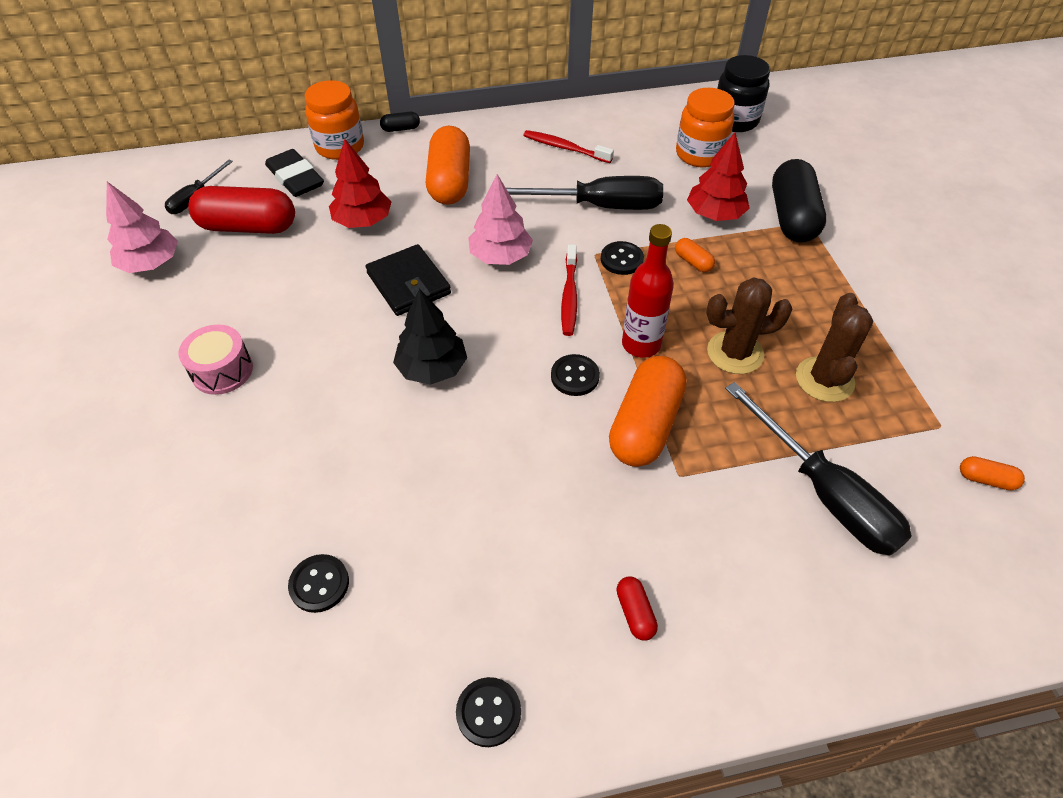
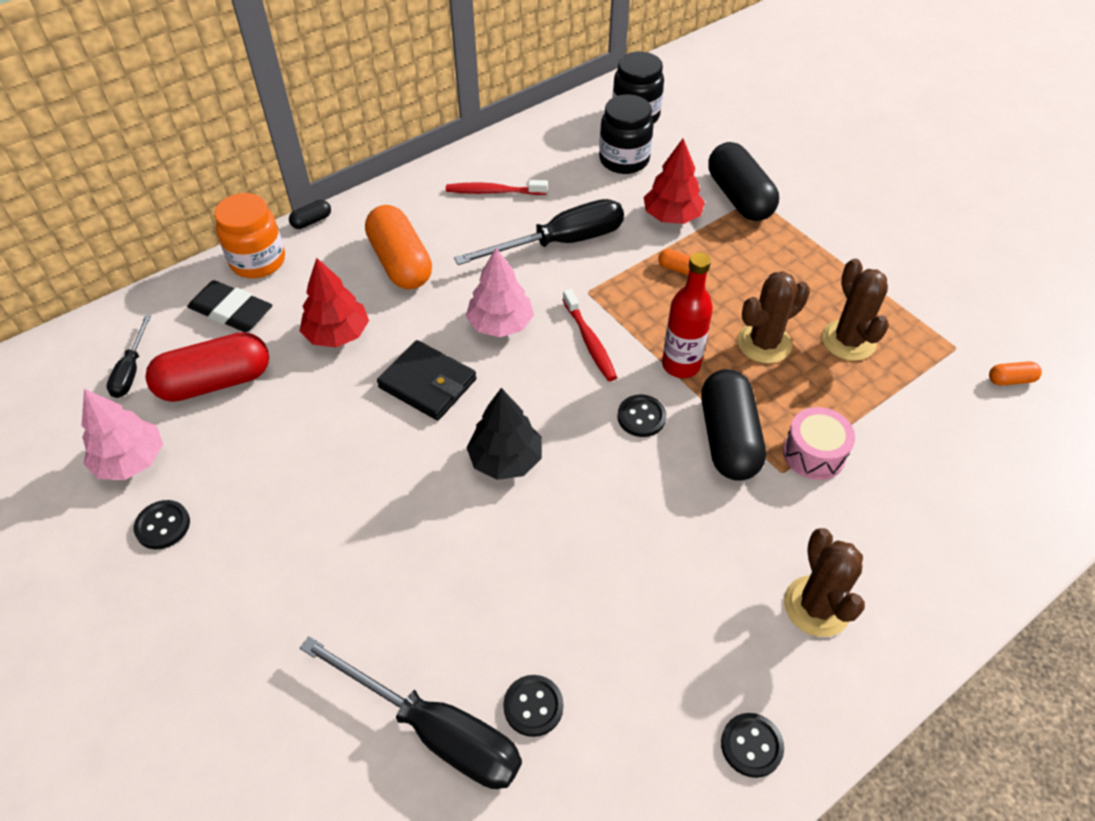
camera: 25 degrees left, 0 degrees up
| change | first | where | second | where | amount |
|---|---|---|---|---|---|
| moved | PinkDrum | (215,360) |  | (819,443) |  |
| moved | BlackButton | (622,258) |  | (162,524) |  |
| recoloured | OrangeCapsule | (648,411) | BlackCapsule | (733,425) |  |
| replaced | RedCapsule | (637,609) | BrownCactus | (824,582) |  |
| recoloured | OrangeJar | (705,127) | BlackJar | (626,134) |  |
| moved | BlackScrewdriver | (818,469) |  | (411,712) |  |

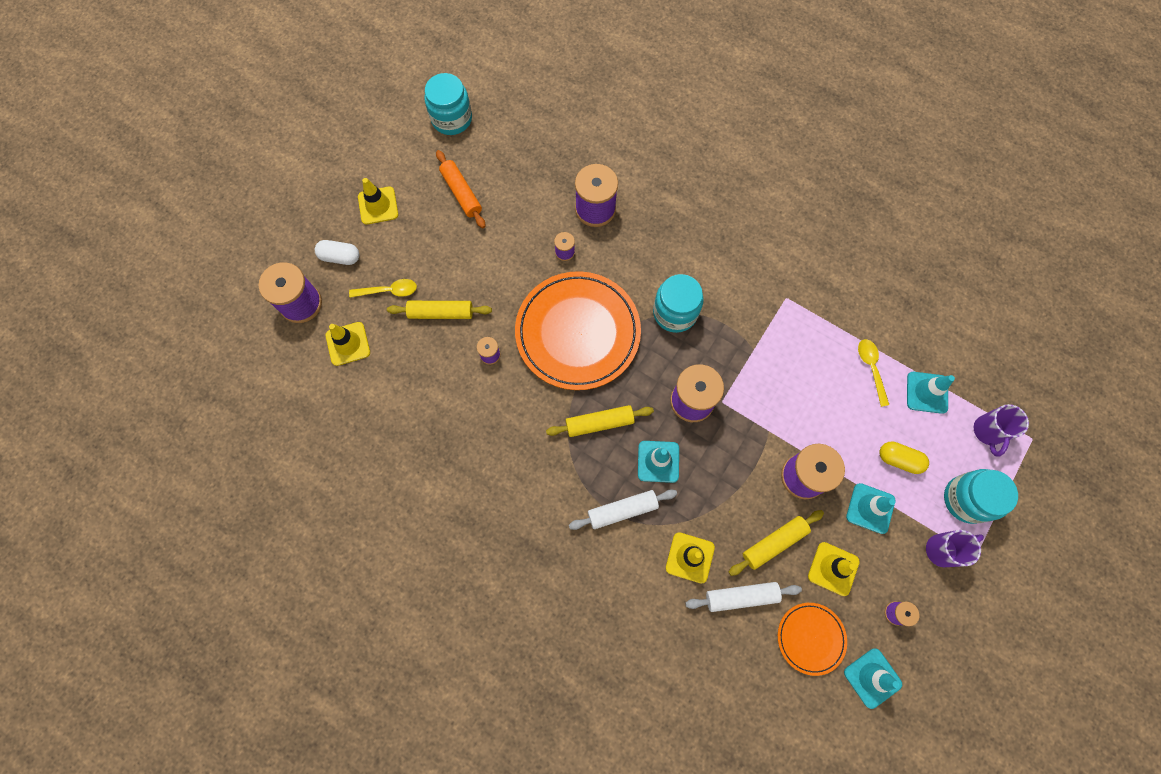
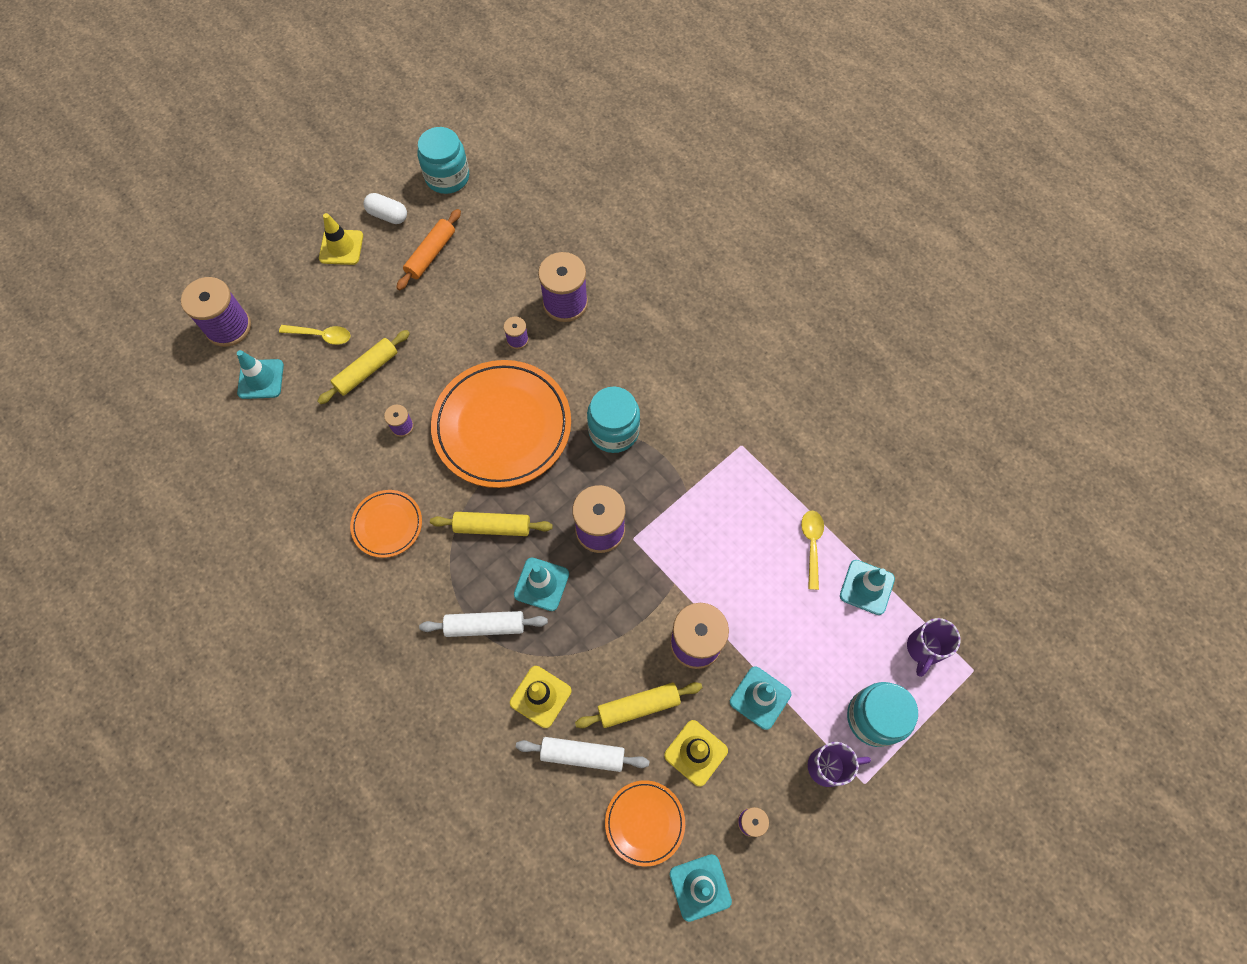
camera: 15 degrees right, 5 degrees down
| change | first | where | second | where | amount |
|---|---|---|---|---|---|
| moved | WhiteCapsule | (337,252) |  | (385,208) |  |
| recoloured | YellowTrafficCone | (347,344) | TurquoiseTrafficCone | (260,374) |  |
| turned | YellowRollingPin | (439,310) |  | (363,367) | 60 degrees counterclockwise |
| turned | OrangeRollingPin | (460,189) |  | (428,249) | 45 degrees clockwise |
| removed | YellowCapsule | (904,457) |  |  |  |
| added |  |  | OrangePlate | (386,524) |  |

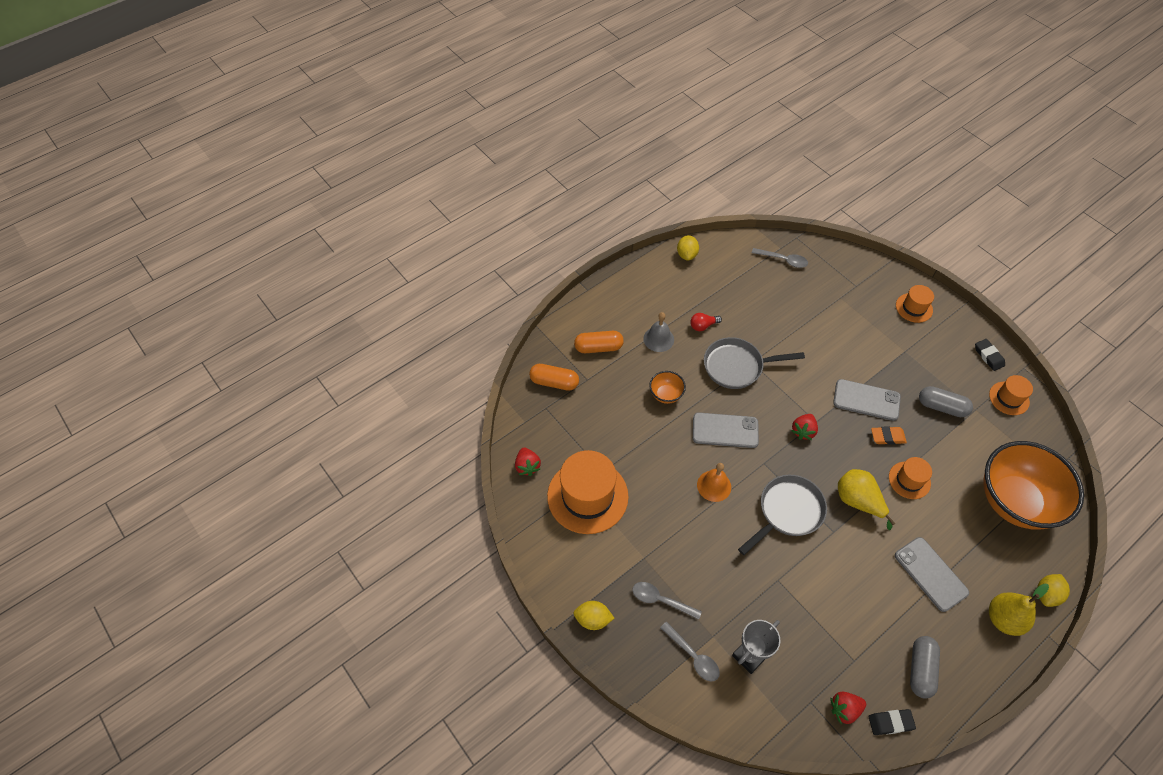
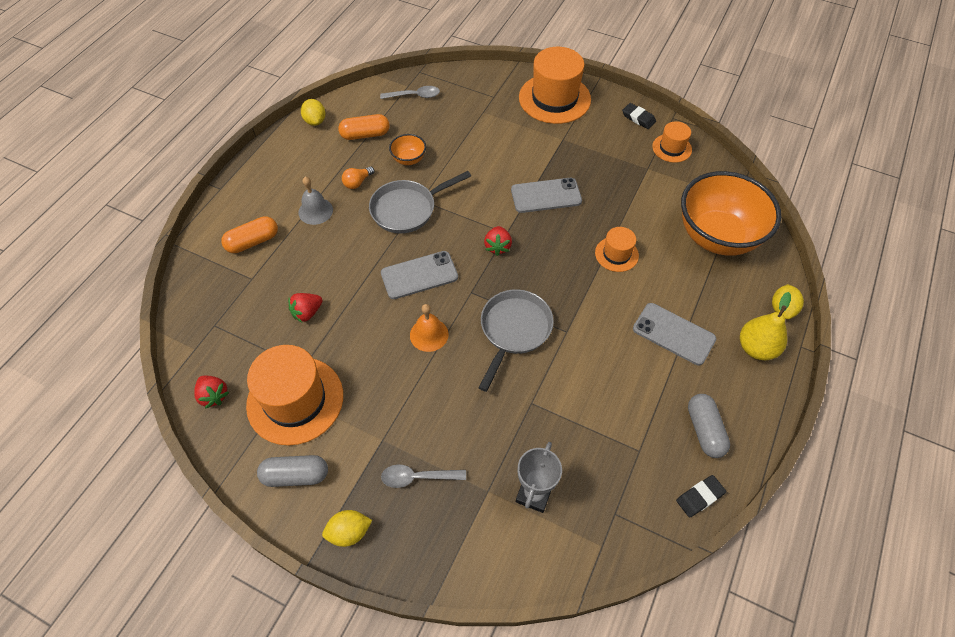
camera: 25 degrees left, 0 degrees up
| change | first | where | second | where | amount |
|---|---|---|---|---|---|
| moved | OrangeCapsule | (554,377) |  | (364,127) |  |
| moved | OrangeBowl | (667,387) |  | (407,149) |  |
| removed | GreySpoon | (690,651) |  |  |  |
| recoloured | RedLightBulb | (706,322) | OrangeLightBulb | (358,177) |  |
| moved | RedStrawberry | (848,708) |  | (305,307) |  |
| removed | YellowPear | (866,499) |  |  |  |
| removed | OrangeEraser | (889,435) |  |  |  |
| resized | OrangeHat | (915,304) |  | (555,85) | x1.94 |
| moved | GreyCapsule | (946,401) |  | (292,471) |  |

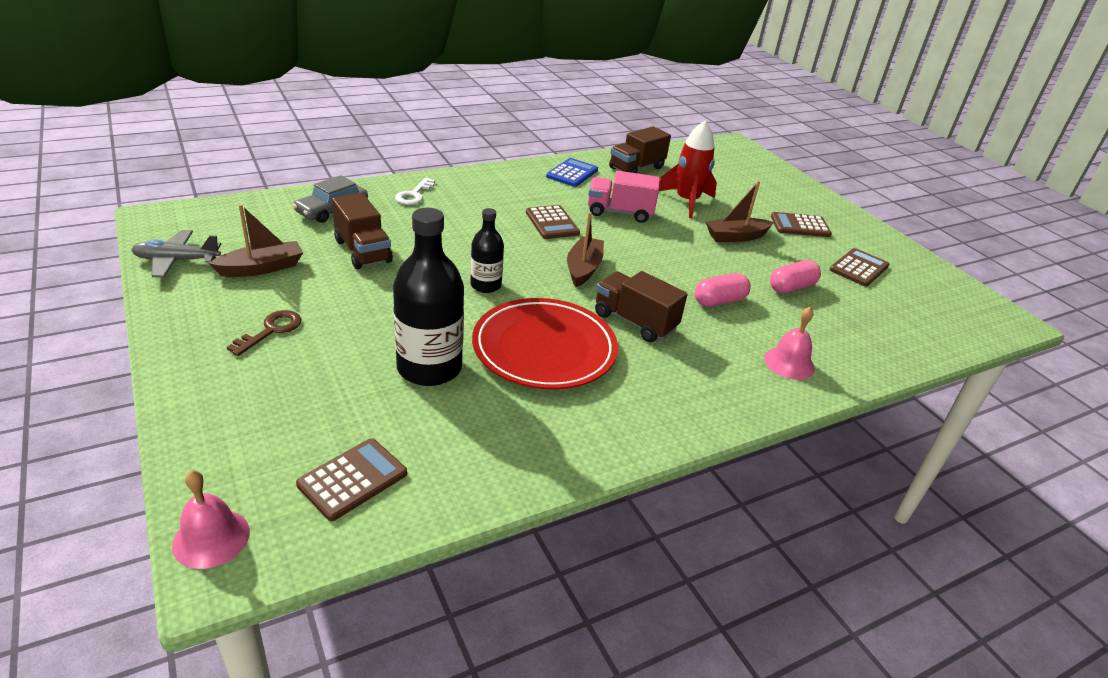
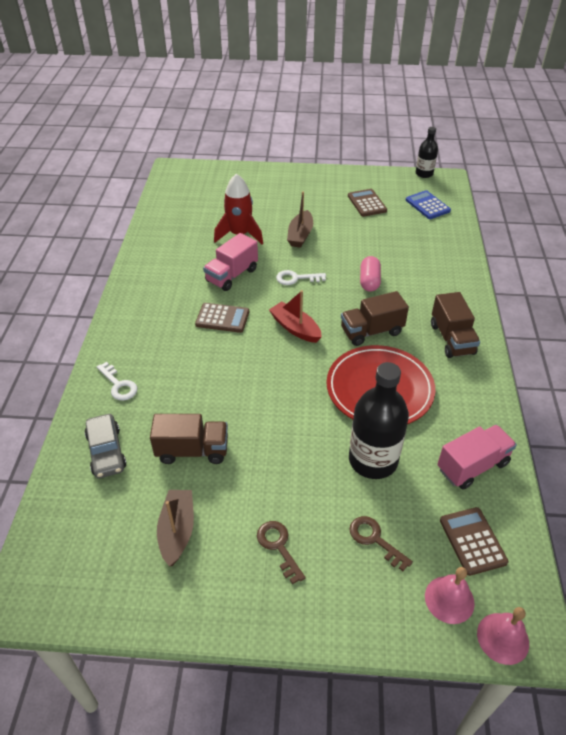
camera: 55 degrees left, 10 degrees up
| change | first | where | second | where | amount |
|---|---|---|---|---|---|
| removed | GreyPlane | (176,254) |  |  |  |
| moved | BlackBottle | (487,250) |  | (427,152) |  |
| moved | BlueCalculator | (572,172) |  | (428,204) |  |
| recoloured | BrownBoat | (585,249) | RedBoat | (295,316) |  |
| moved | BrownTruck | (640,149) |  | (455,325) |  |
| moved | PinkBell | (789,343) |  | (450,595) |  |
| removed | PinkCapsule | (795,277) |  |  |  |
| removed | BrownCalculator | (801,224) |  |  |  |
| added |  |  | WhiteKey | (301,277) |  |
| added |  |  | BrownKey | (381,543) |  |
| added |  |  | PinkTruck | (477,457) |  |

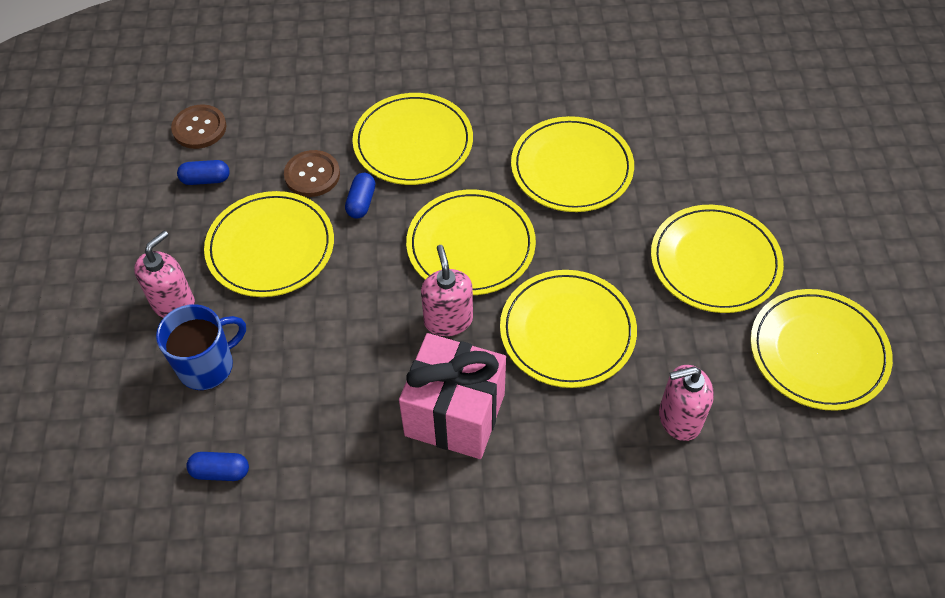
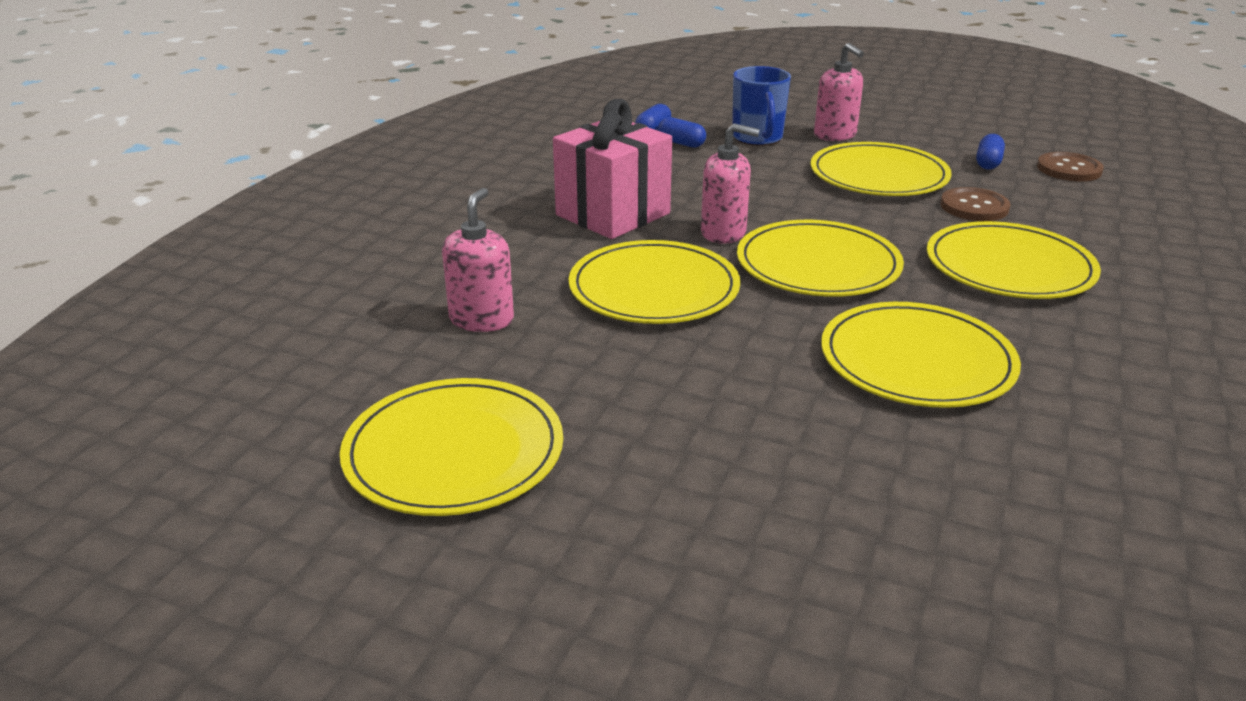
camera: 115 degrees right, 25 degrees down
| change | first | where | second | where | amount |
|---|---|---|---|---|---|
| moved | BlueCapsule | (360,196) |  | (682,132) |  |
| removed | YellowPlate | (717,259) |  |  |  |

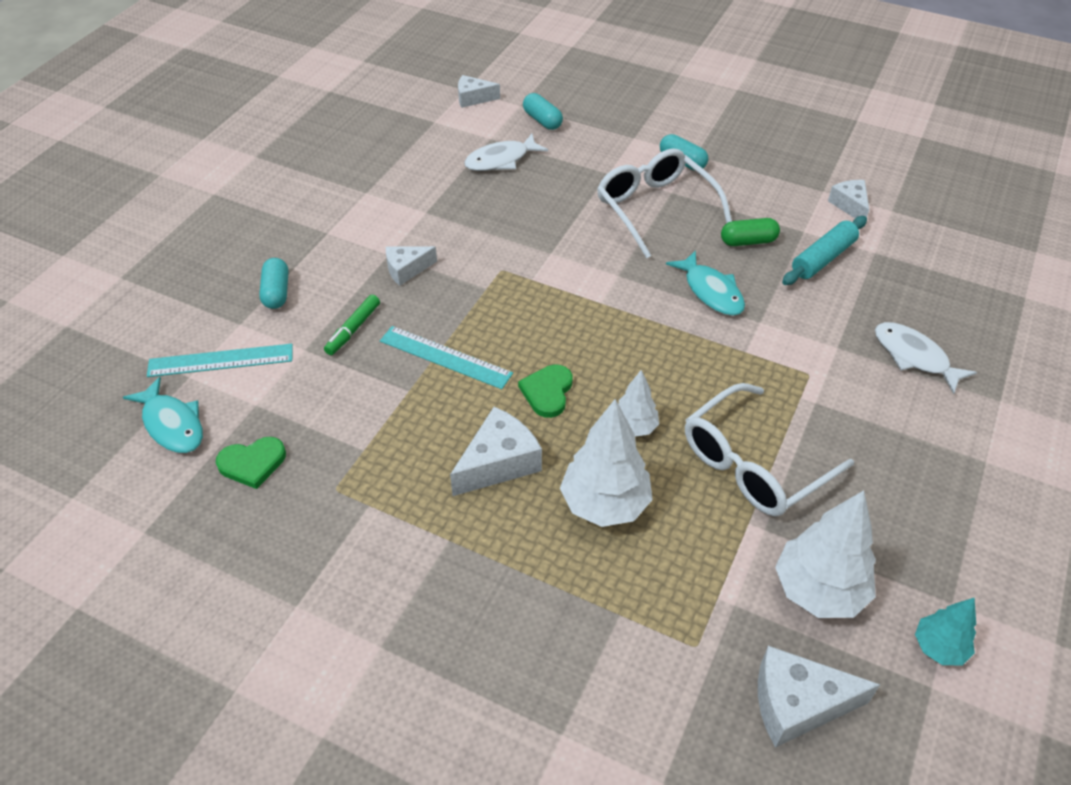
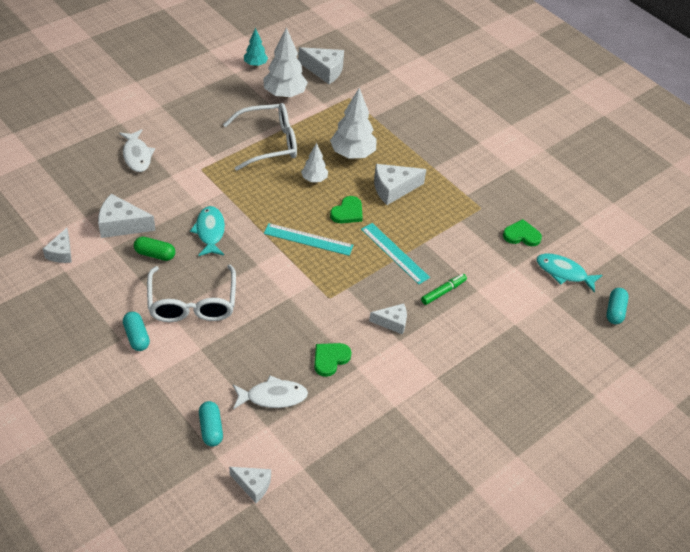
camera: 160 degrees left, 0 degrees up
| change | first | where | second | where | amount |
|---|---|---|---|---|---|
| turned | TurquoiseFish | (163,415) |  | (569,273) | 45 degrees counterclockwise |
| moved | TurquoiseRuler | (220,360) |  | (308,239) |  |
| moved | TurquoiseCapsule | (273,283) |  | (617,306) |  |
| replaced | TurquoiseRollingPin | (824,250) | WhiteCheese | (127,216) |  |
| added |  |  | GreenHeart | (333,360) |  |

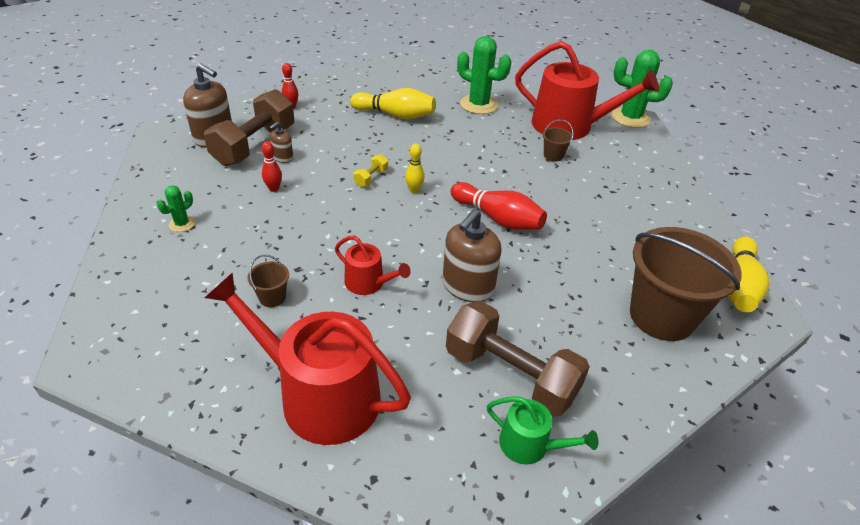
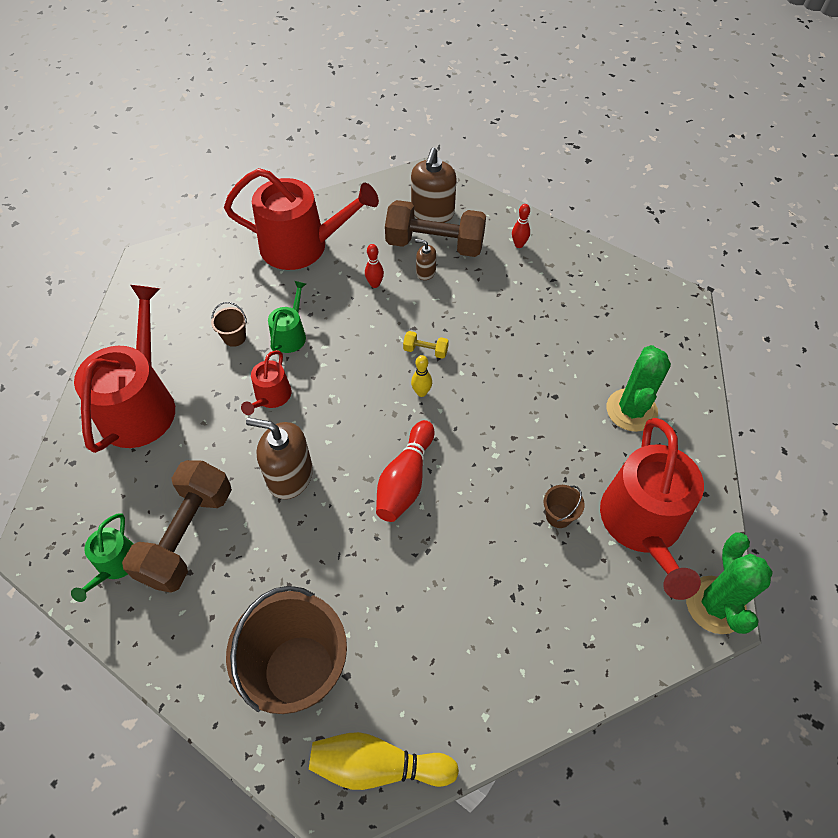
camera: 75 degrees right, 15 degrees up
| change | first | where | second | where | amount |
|---|---|---|---|---|---|
| replaced | GreenCactus | (176,208) | RedWateringCan | (301,219) |  |
| removed | YellowBowlingPin | (393,104) |  |  |  |
| added |  |  | GreenWateringCan | (287,317) |  |

